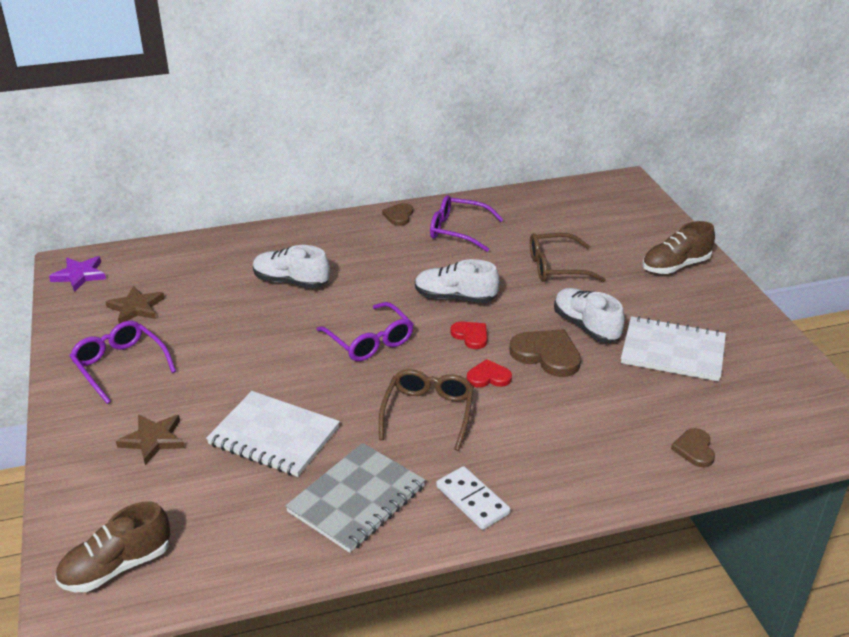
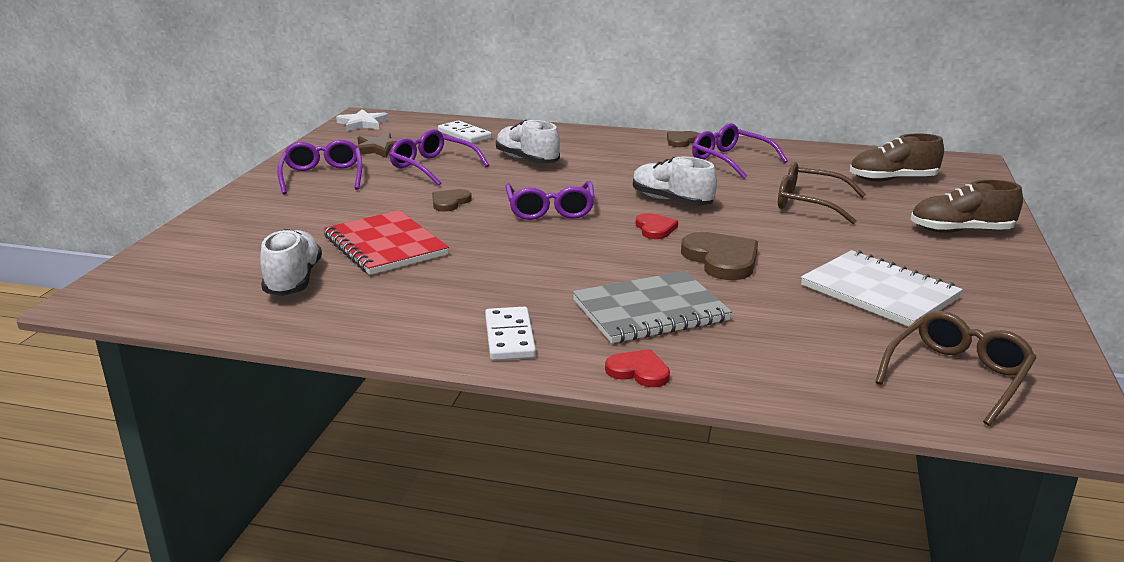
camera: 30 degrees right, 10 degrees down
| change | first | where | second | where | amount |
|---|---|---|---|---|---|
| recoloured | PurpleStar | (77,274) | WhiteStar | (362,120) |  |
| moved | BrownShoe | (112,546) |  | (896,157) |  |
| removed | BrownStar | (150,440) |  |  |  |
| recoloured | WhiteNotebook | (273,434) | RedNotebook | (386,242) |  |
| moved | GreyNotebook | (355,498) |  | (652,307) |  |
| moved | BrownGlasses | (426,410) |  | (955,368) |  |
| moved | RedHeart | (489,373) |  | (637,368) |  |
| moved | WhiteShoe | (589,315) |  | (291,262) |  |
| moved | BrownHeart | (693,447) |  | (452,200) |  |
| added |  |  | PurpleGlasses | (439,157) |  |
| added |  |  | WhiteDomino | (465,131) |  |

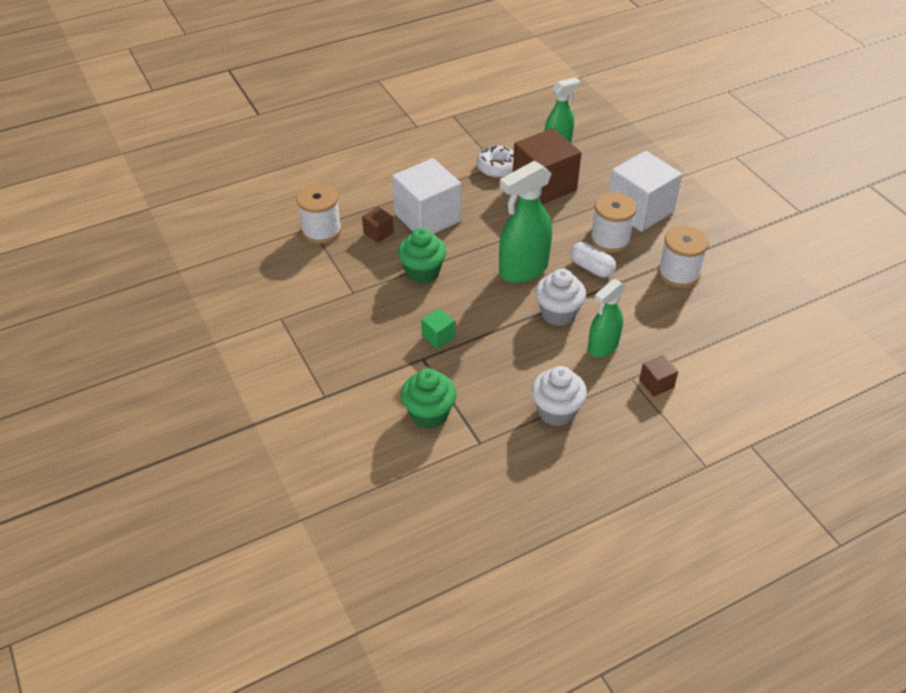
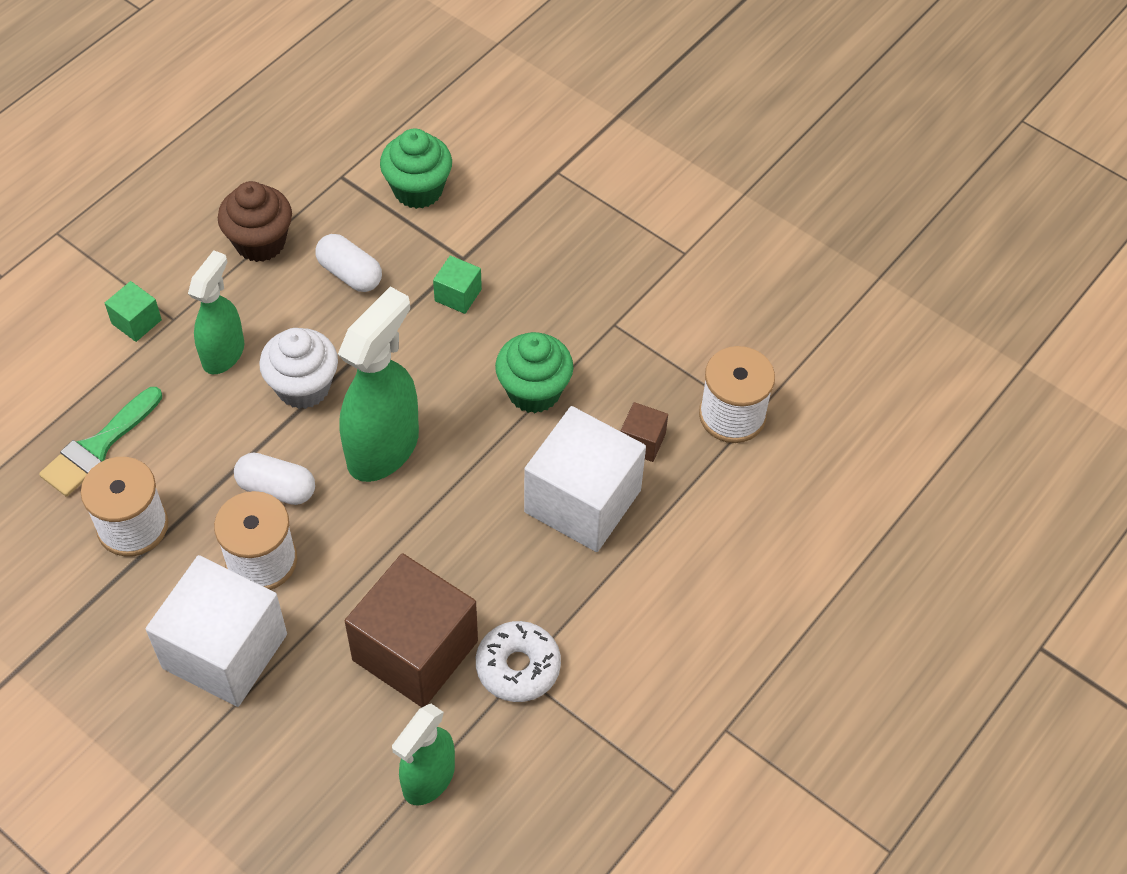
camera: 155 degrees right, 10 degrees up
| change | first | where | second | where | amount |
|---|---|---|---|---|---|
| recoloured | WhiteCupcake | (559,396) | BrownCupcake | (255,221) |  |
| recoloured | BrownCube | (658,376) | GreenCube | (133,311) |  |
| added |  |  | GreenBrush | (100,442) |  |
| added |  |  | WhiteCapsule | (349,263) |  |

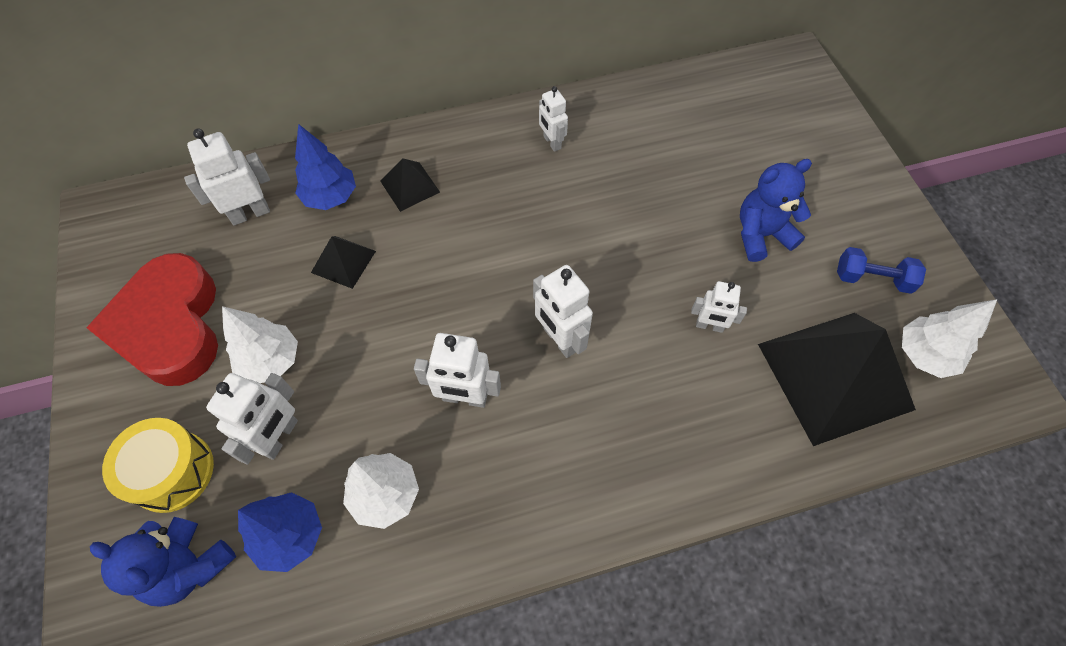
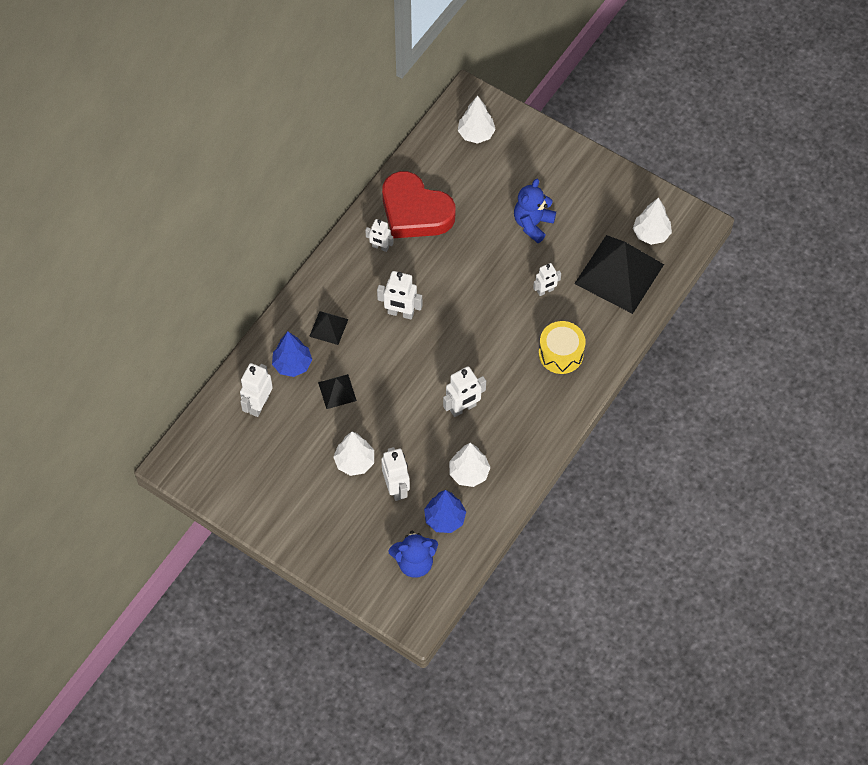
camera: 40 degrees left, 0 degrees up
| change | first | where | second | where | amount |
|---|---|---|---|---|---|
| moved | RedHeart | (152,319) |  | (419,204) |  |
| moved | YellowDrum | (158,465) |  | (562,347) |  |
| moved | WhiteRobot | (563,311) |  | (399,295) |  |
| removed | BlueDumbbell | (881,270) |  |  |  |
| added |  |  | WhiteTree | (477,119) |  |

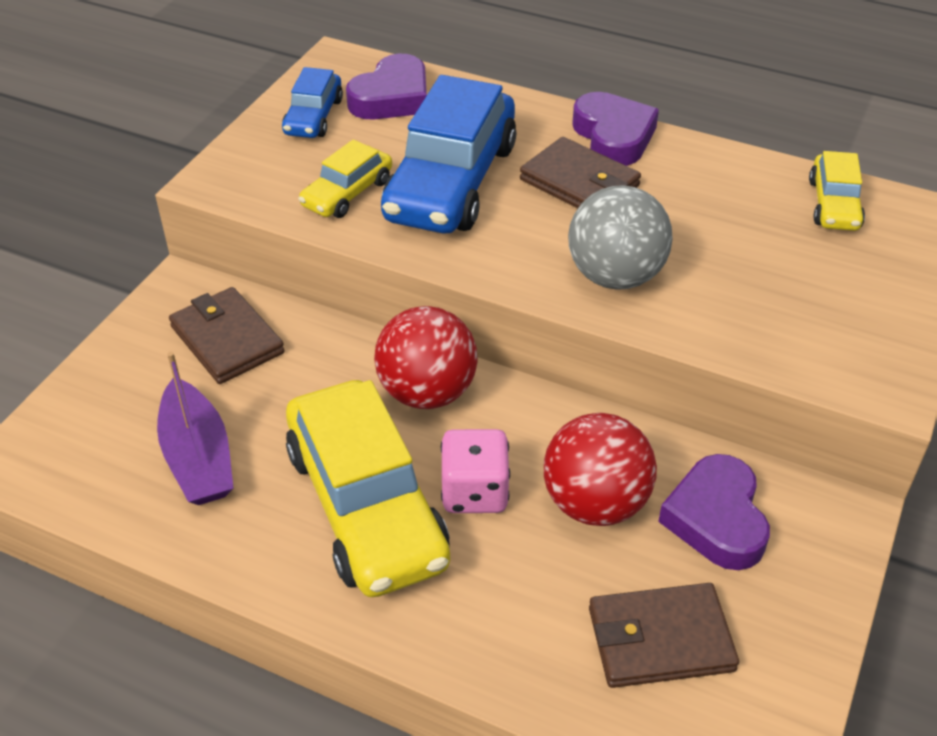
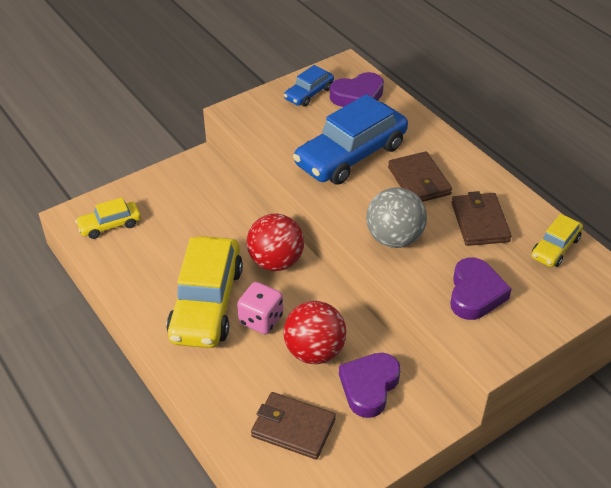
camera: 30 degrees right, 0 degrees up
| change | first | where | second | where | amount |
|---|---|---|---|---|---|
| removed | PurpleBoat | (195,428) |  |  |  |
| moved | BrownWallet | (227,335) |  | (481,218) |  |
| moved | YellowCar | (345,178) |  | (108,218) |  |
| moved | PurpleHeart | (615,129) |  | (481,289) |  |

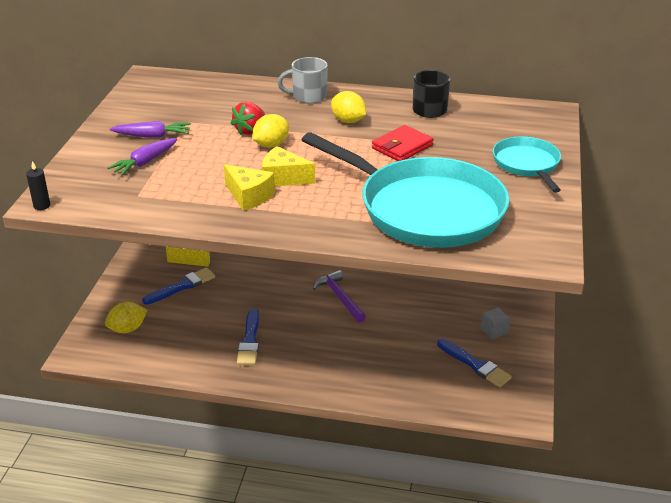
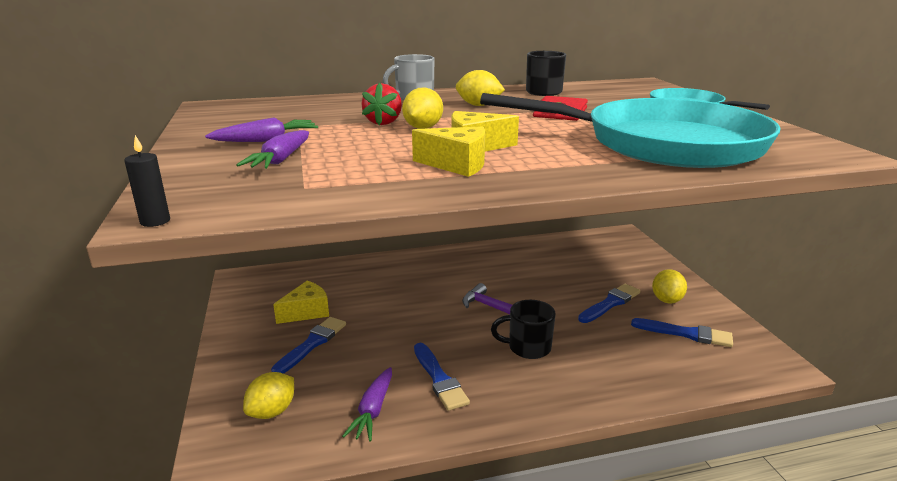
camera: 25 degrees left, 10 degrees down
| change | first | where | second | where | amount |
|---|---|---|---|---|---|
| replaced | GreyCube | (495,323) | YellowLemon | (669,286) |  |
| added |  |  | PurpleCarrot | (367,404) |  |
| added |  |  | BlackMug | (523,329) |  |
| added |  |  | BlueBrush | (609,303) |  |

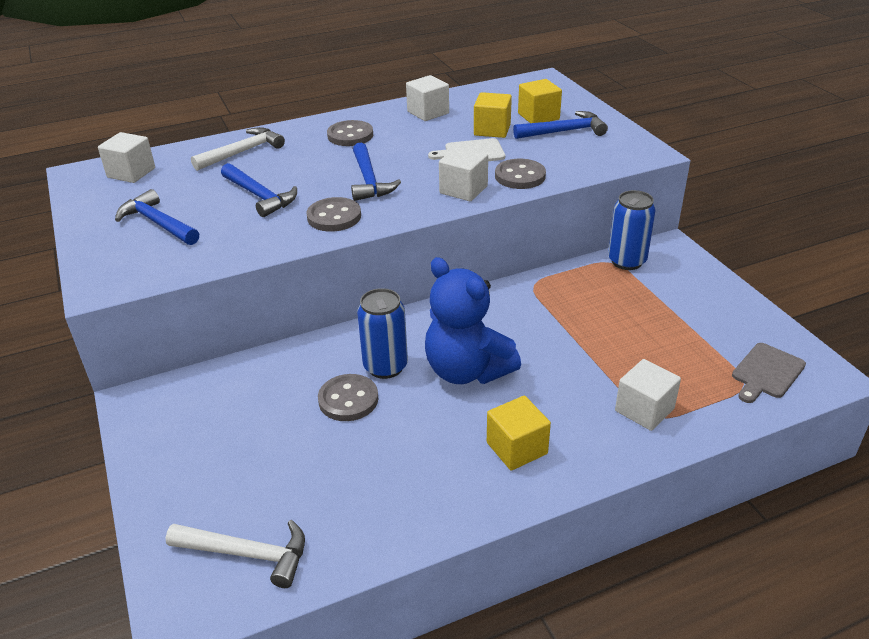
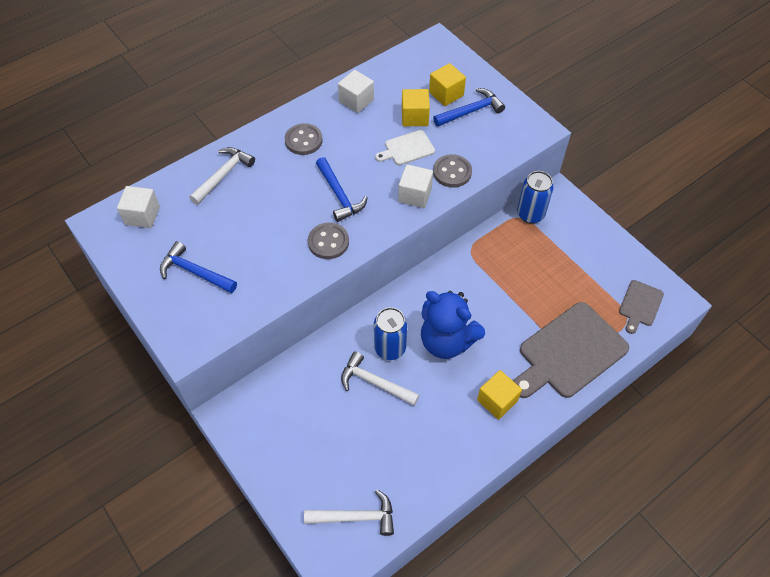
camera: 15 degrees left, 20 degrees up
| change | first | where | second | where | amount |
|---|---|---|---|---|---|
| removed | BlueHammer | (259,190) |  |  |  |
| replaced | GreyButton | (348,397) | WhiteHammer | (380,378) |  |
| replaced | WhiteCube | (648,395) | GreyCuttingBoard | (571,350) |  |

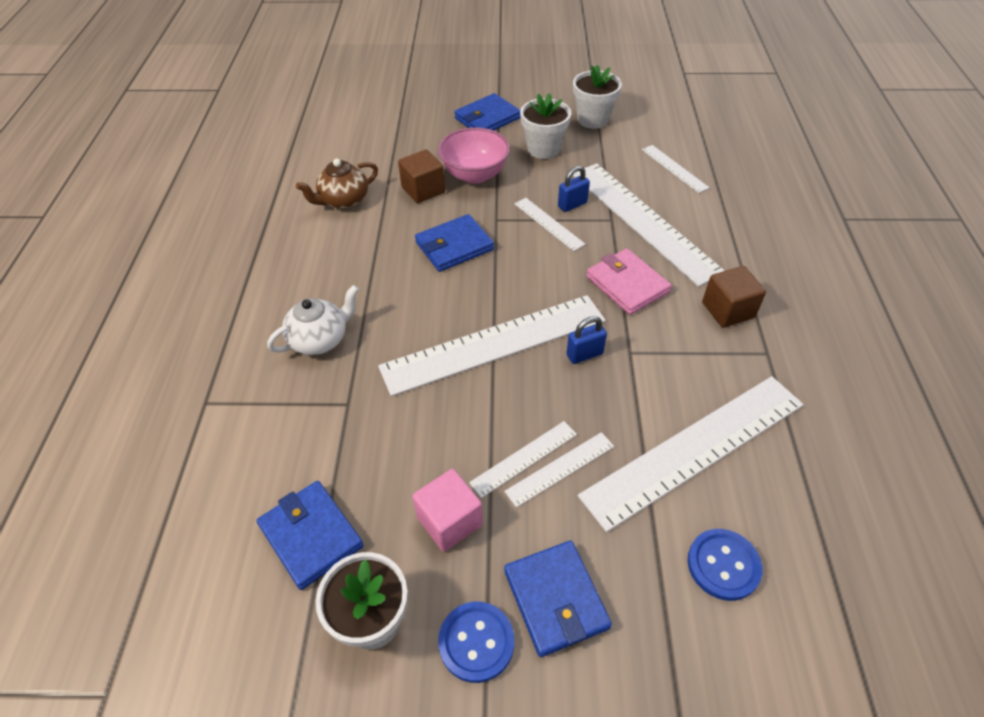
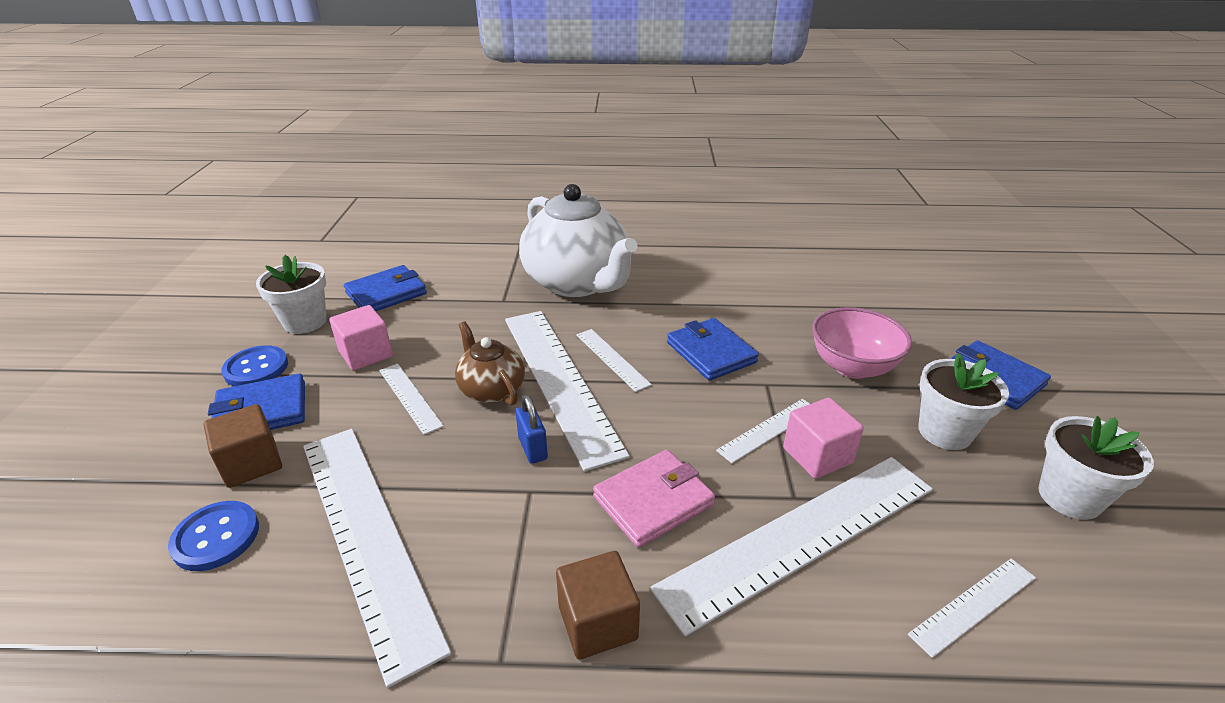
camera: 90 degrees right, 15 degrees down
| change | first | where | second | where | amount |
|---|---|---|---|---|---|
| resized | WhiteTeapot | (313,320) |  | (578,240) | x1.98 |
| moved | BrownTeapot | (337,184) |  | (490,363) |  |
| moved | BrownCube | (421,176) |  | (243,446) |  |
| moved | WhiteRuler | (559,470) |  | (614,360) |  |
| replaced | BluePadlock | (574,189) | PinkCube | (823,438) |  |

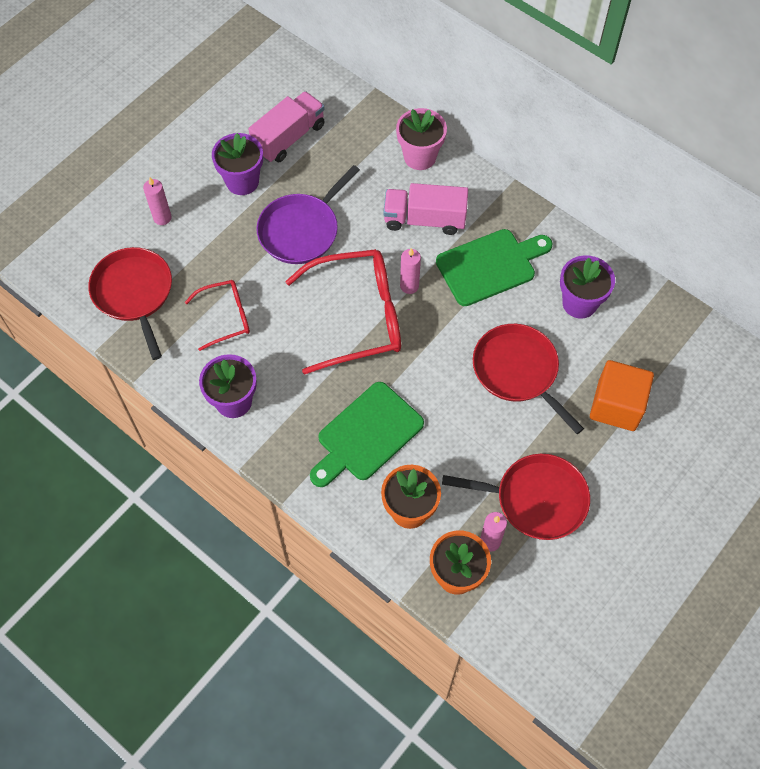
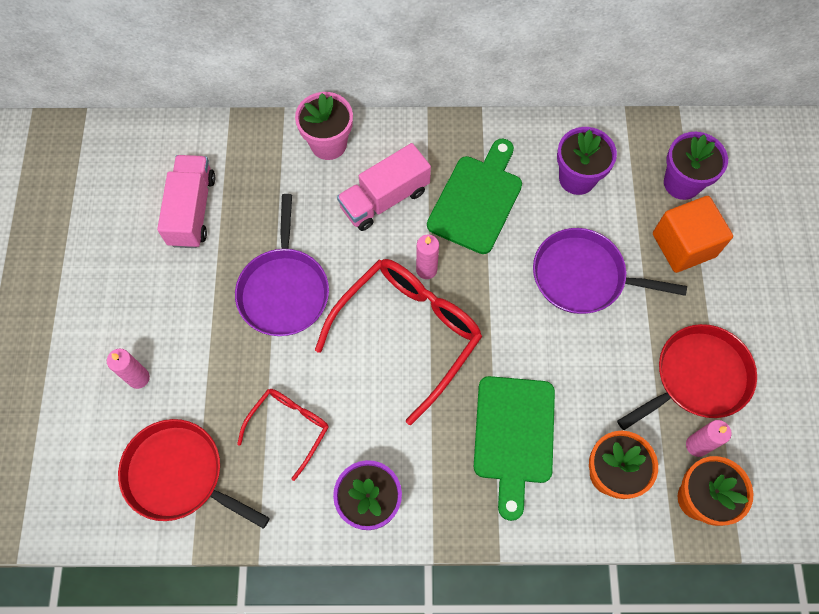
camera: 40 degrees left, 5 degrees up
| change | first | where | second | where | amount |
|---|---|---|---|---|---|
| moved | PurpleFlowerPot | (237,164) |  | (696,166) |  |
| recoloured | RedPan | (528,379) | PurplePan | (610,271) |  |

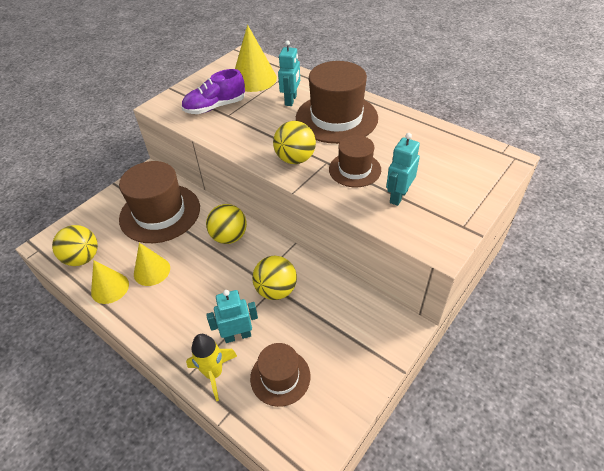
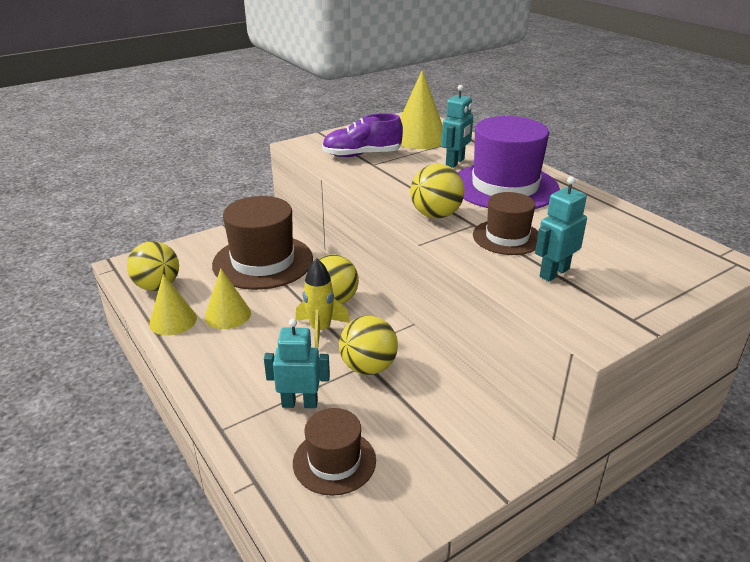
camera: 15 degrees right, 15 degrees down
| change | first | where | second | where | amount |
|---|---|---|---|---|---|
| moved | YellowRocket | (211,367) |  | (323,303) |  |
| recoloured | BrownHat | (337,102) | PurpleHat | (509,162) |  |

